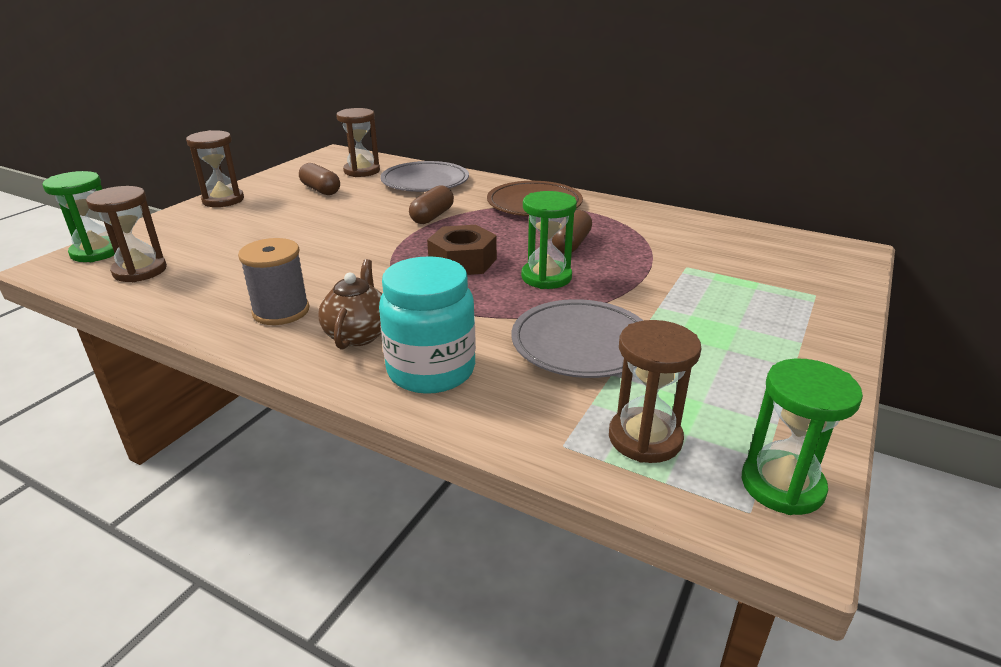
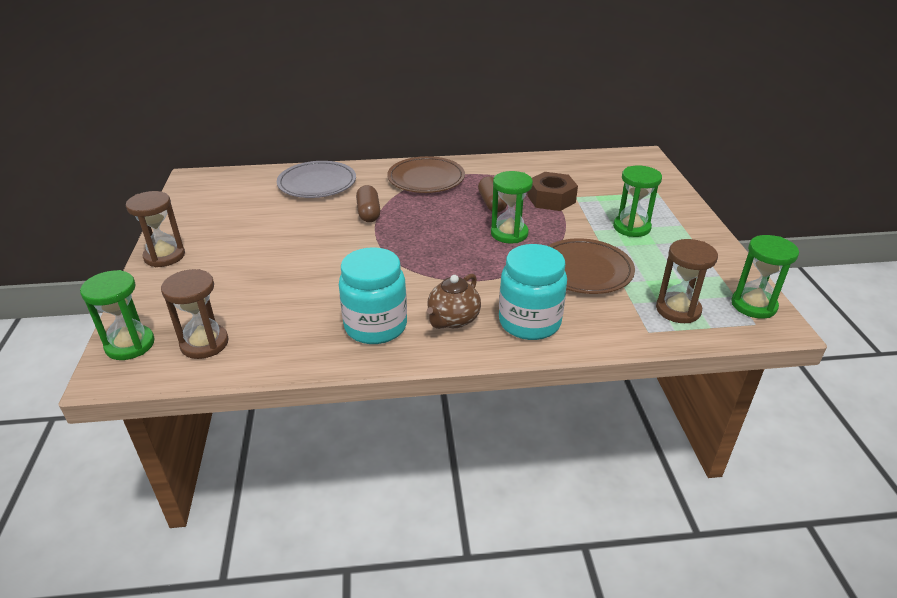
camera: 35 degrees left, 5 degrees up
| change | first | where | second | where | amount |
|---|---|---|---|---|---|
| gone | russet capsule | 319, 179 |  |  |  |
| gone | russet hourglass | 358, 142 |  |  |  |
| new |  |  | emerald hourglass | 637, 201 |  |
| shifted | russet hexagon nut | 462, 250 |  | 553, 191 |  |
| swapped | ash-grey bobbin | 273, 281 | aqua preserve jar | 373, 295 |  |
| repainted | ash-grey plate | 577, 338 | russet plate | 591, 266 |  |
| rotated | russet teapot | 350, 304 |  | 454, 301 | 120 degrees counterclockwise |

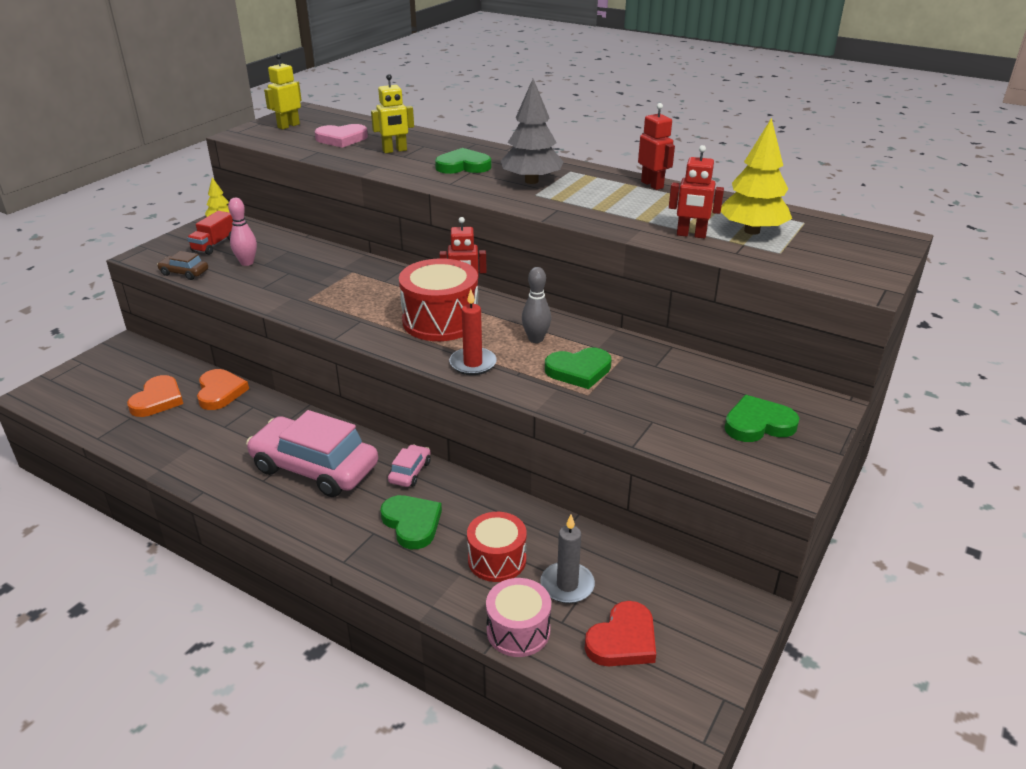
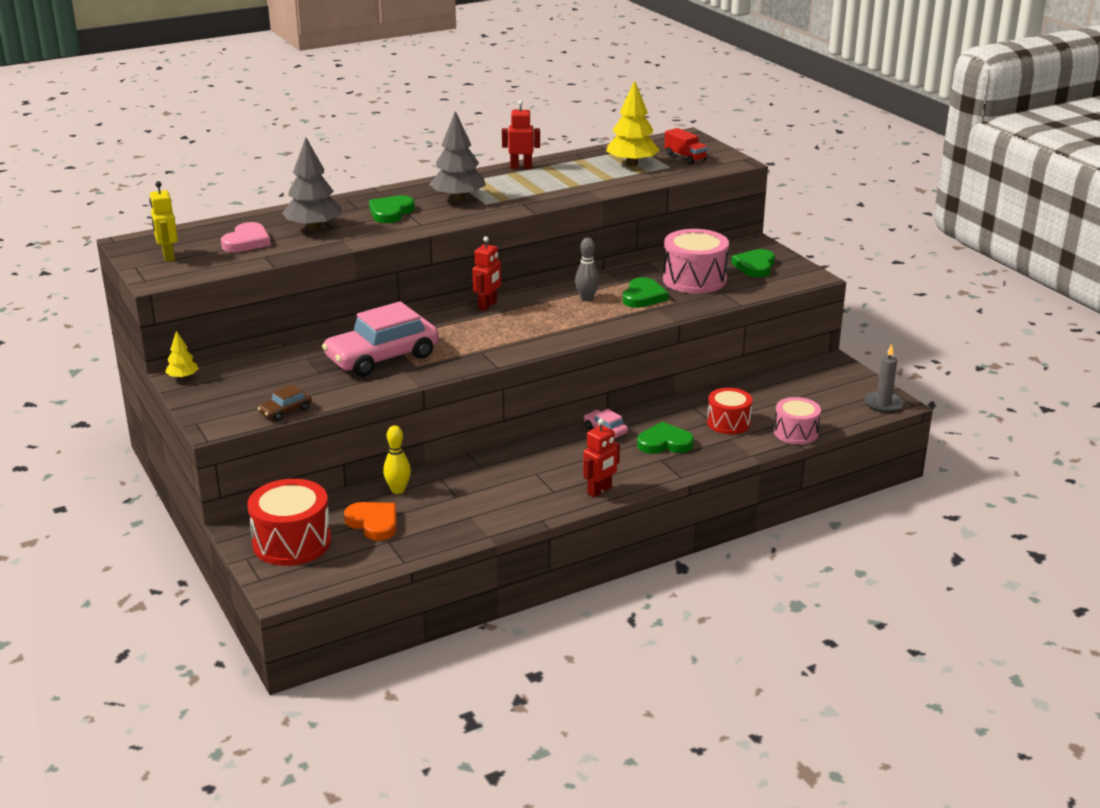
camera: 60 degrees left, 5 degrees down
| change | first | where | second | where | amount |
|---|---|---|---|---|---|
| gone | pink skittle | 242, 232 |  |  |  |
| gone | red candle | 473, 332 |  |  |  |
| gone | red heart | 620, 633 |  |  |  |
| new |  |  | pink drum | 696, 261 |  |
| shifted | red truck | 210, 233 |  | 686, 146 |  |
| shifted | pink automobile | 312, 453 |  | 380, 338 |  |
| shifted | red drum | 438, 299 |  | 289, 522 |  |
| shifted | ash-grey candle | 567, 559 |  | 884, 378 |  |
| shifted | red toy robot | 696, 192 |  | 601, 458 |  |
| swapped | bright orange heart | 223, 389 | bright yellow skittle | 397, 459 |  |
| swapped | bright yellow toy robot | 392, 113 | ash-grey fir tree | 312, 184 |  |

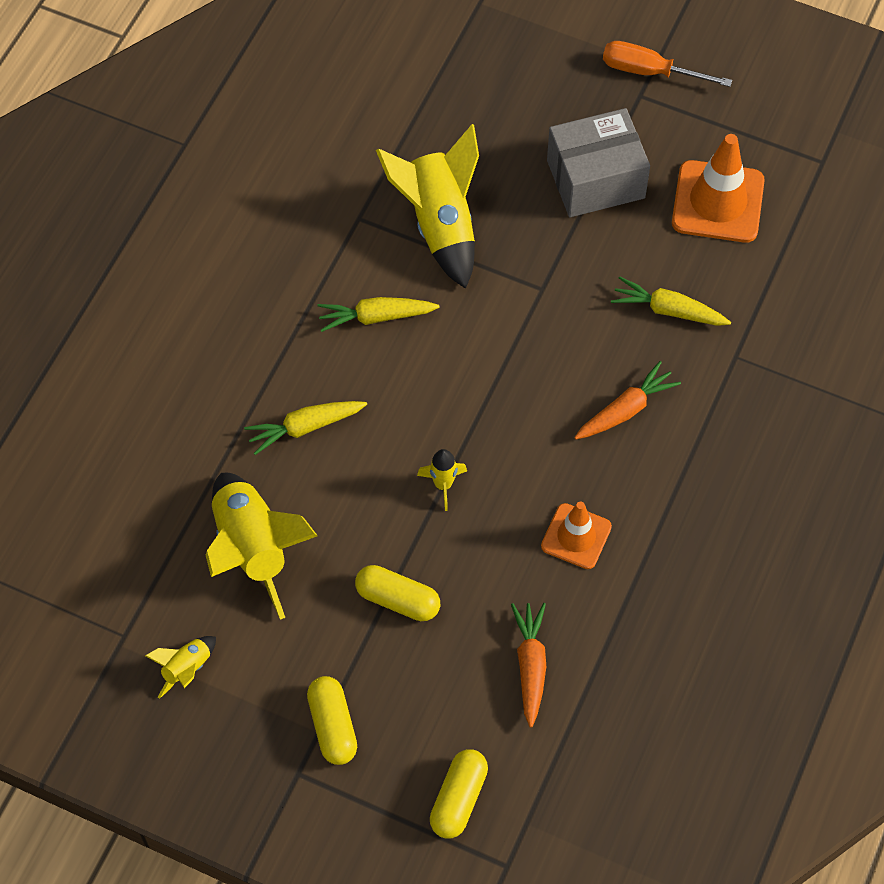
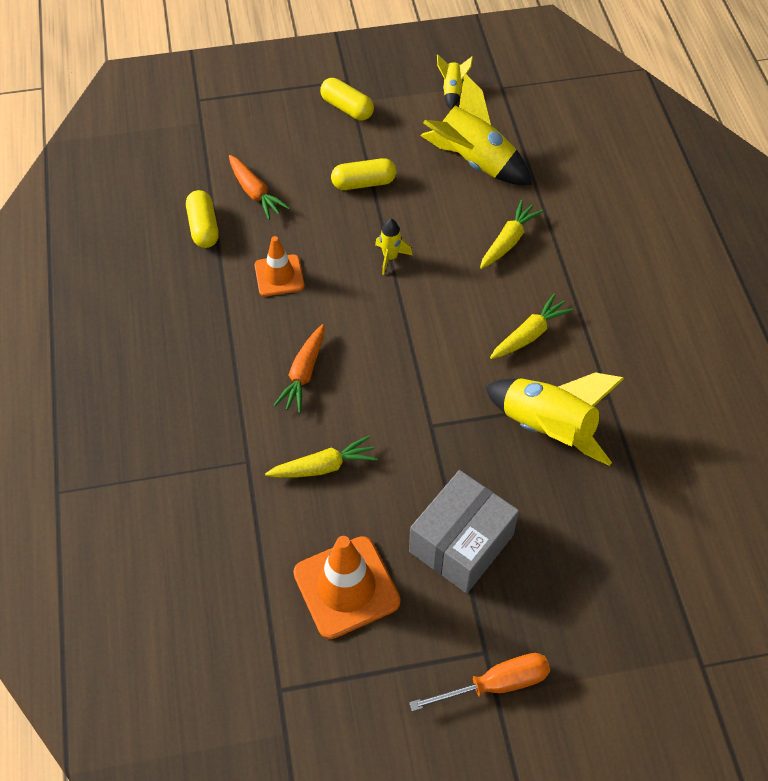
camera: 145 degrees right, 5 degrees down
| change | first | where | second | where | amount |
|---|---|---|---|---|---|
| shifted | bright yellow capsule | 459, 793 |  | 202, 219 |  |

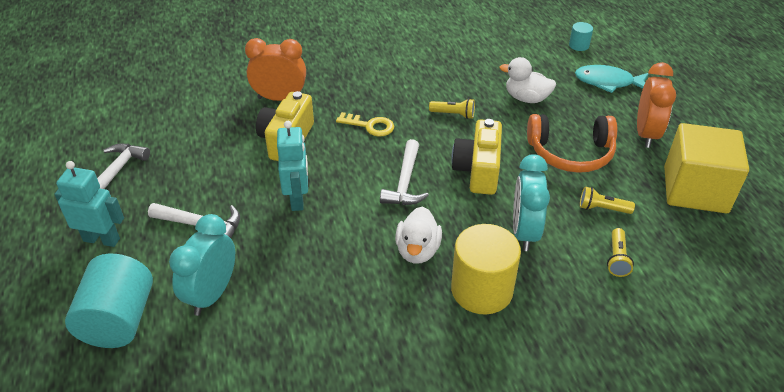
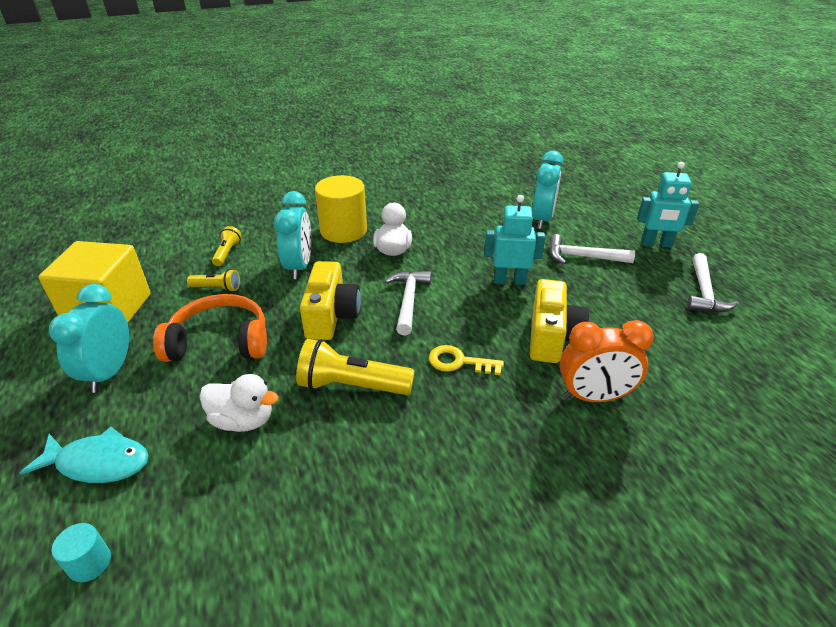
camera: 175 degrees right, 5 degrees down
| change | first | where | second | where | amount |
|---|---|---|---|---|---|
| gone | aqua cylinder | 109, 301 |  |  |  |
| repainted | bright orange clock | 656, 105 | aqua clock | 89, 338 |  |
| rotated | aqua toy robot | 292, 166 |  | 514, 240 | 105 degrees clockwise |
| scaled | bright yellow flashlight | 452, 108 |  | 355, 367 | x1.85 |

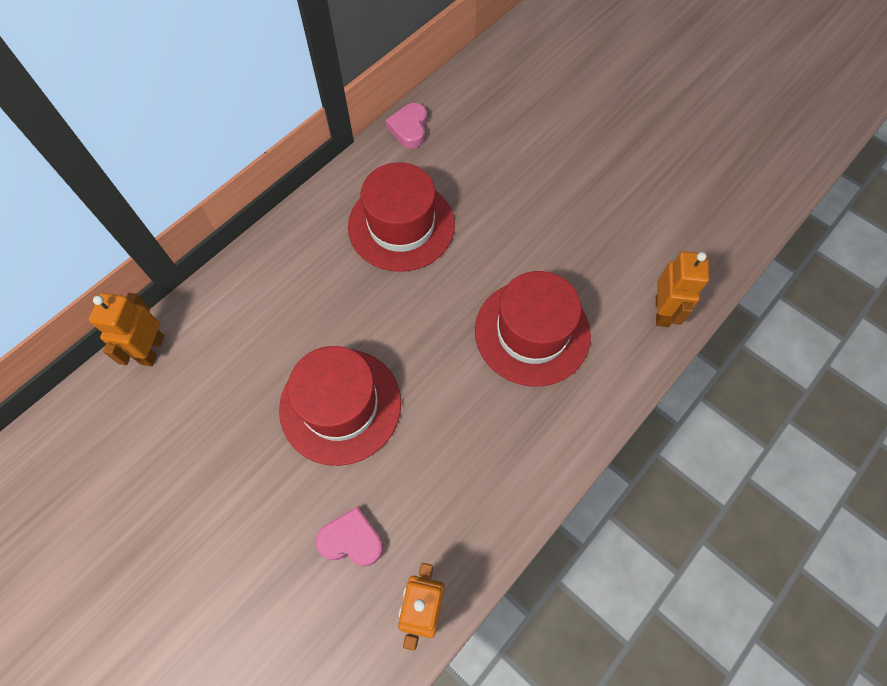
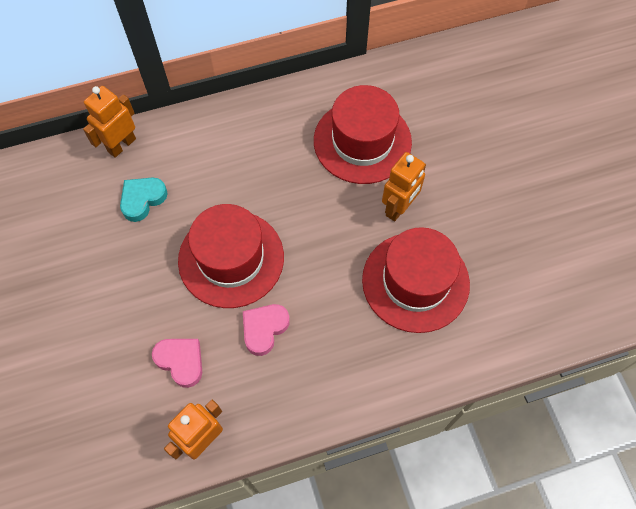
camera: 30 degrees right, 0 degrees up
| change | first | where | second | where | amount |
|---|---|---|---|---|---|
| new |  |  | aqua heart | 144, 199 |  |
| shifted | pink heart | 406, 126 |  | 266, 330 |  |
| shifted | bright orange toy robot | 682, 289 |  | 404, 186 |  |

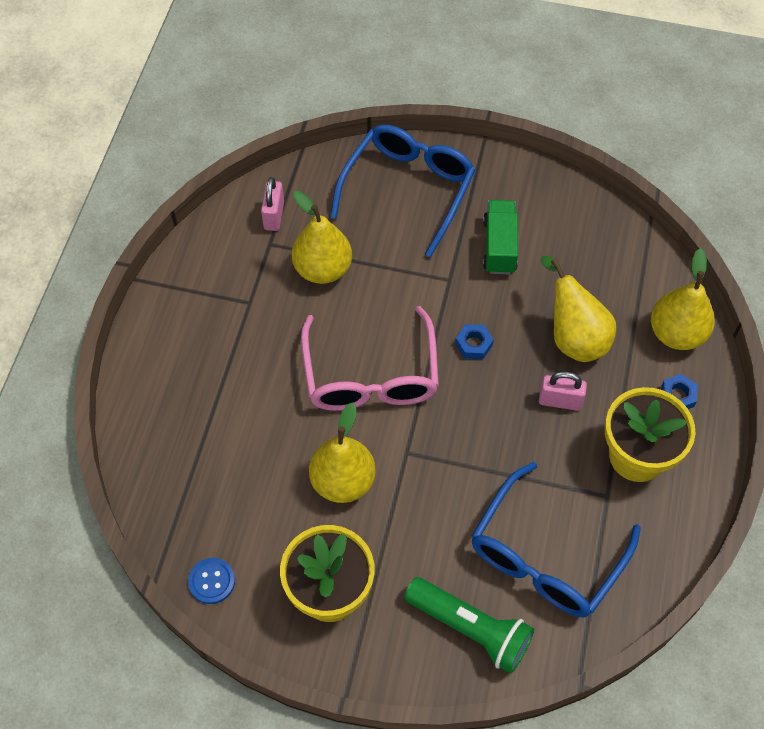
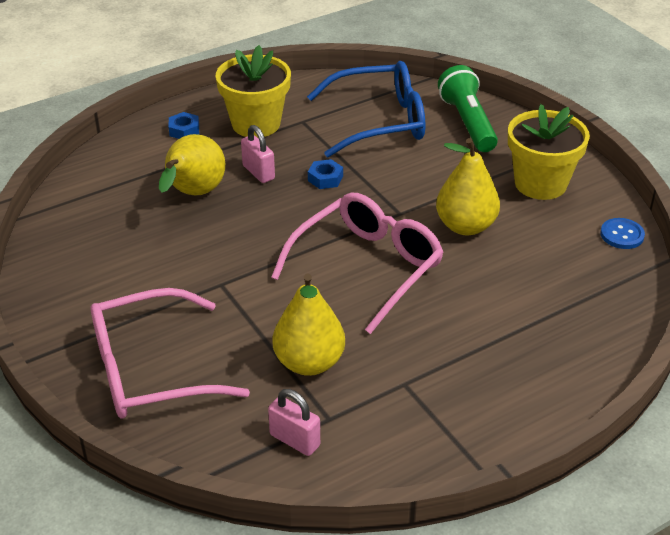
camera: 135 degrees left, 20 degrees down
| change | first | where | second | where | amount |
|---|---|---|---|---|---|
| gone | emerald truck | 500, 237 |  |  |  |
| gone | bright yellow pear fruit | 683, 299 |  |  |  |
| shifted | cobalt hexagon nut | 474, 341 |  | 325, 174 |  |
| repainted | cobalt glasses | 402, 191 | pink glasses | 170, 353 |  |
| rotated | pink lock | 272, 204 |  | 294, 422 | 75 degrees clockwise |

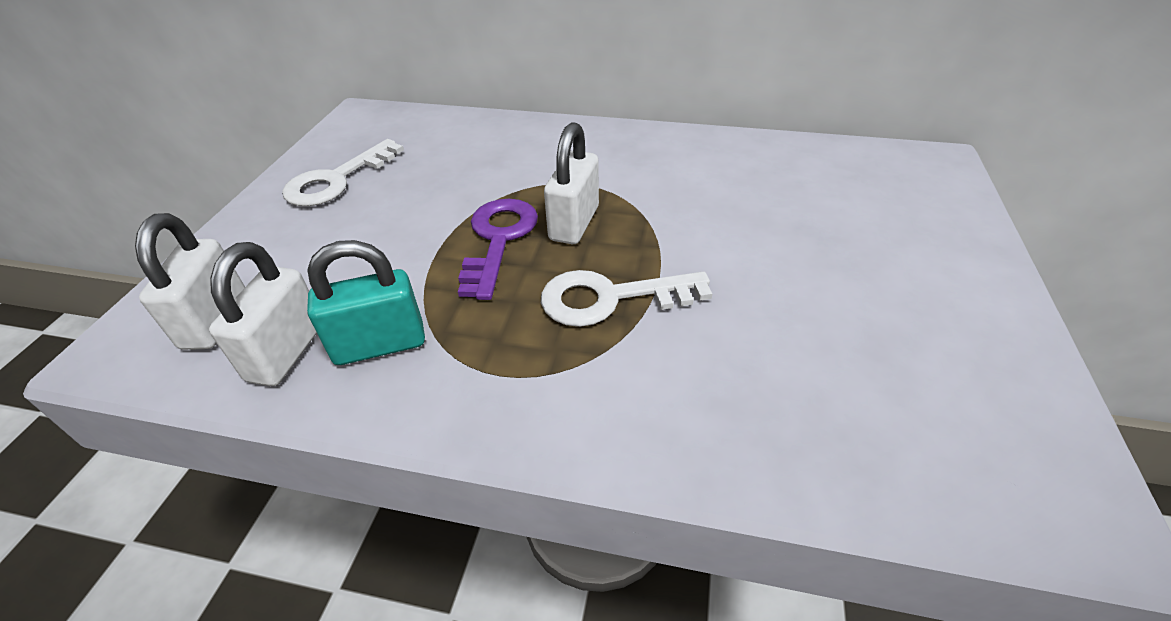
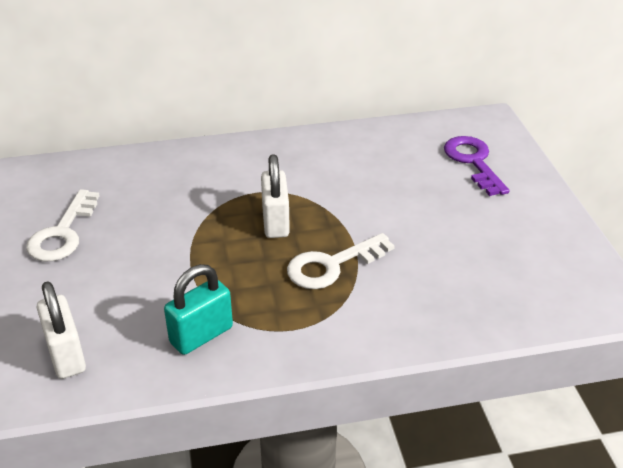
camera: 25 degrees left, 5 degrees down
| change | first | where | second | where | amount |
|---|---|---|---|---|---|
| gone | pure white lock | 263, 314 |  |  |  |
| shifted | violet latchkey | 498, 249 |  | 477, 166 |  |

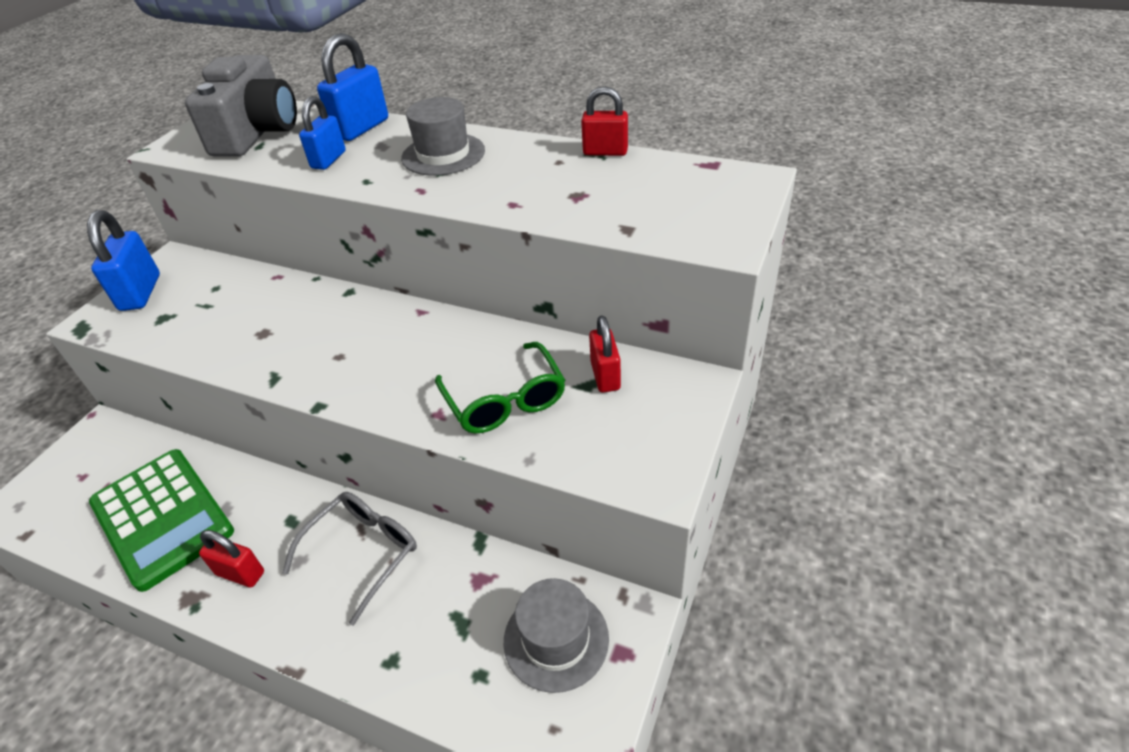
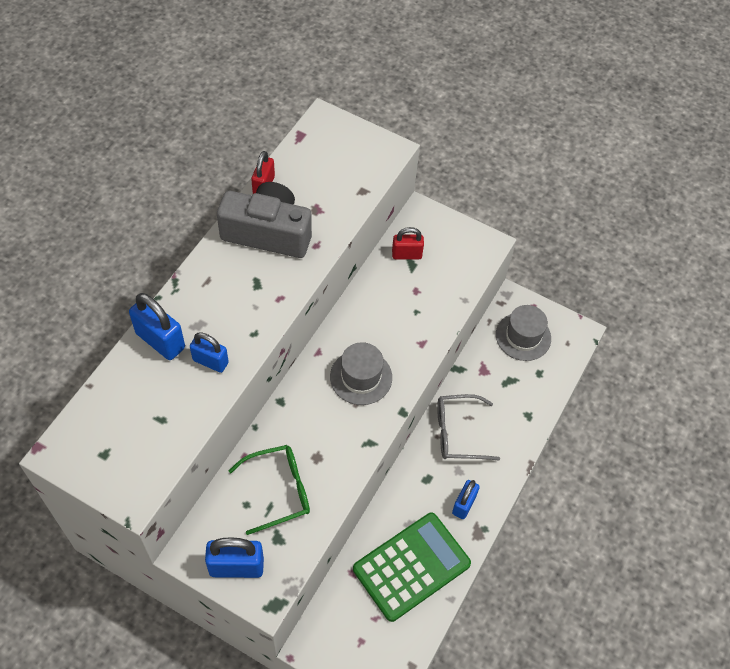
camera: 90 degrees left, 15 degrees up
| change | first | where | second | where | amount |
|---|---|---|---|---|---|
| shifted | ash-grey photo camera | 241, 106 |  | 264, 220 |  |
| shifted | ash-grey top hat | 443, 136 |  | 361, 373 |  |
| shifted | emerald glasses | 500, 387 |  | 269, 490 |  |
| repainted | red lock | 231, 558 | cobalt lock | 466, 499 |  |
| rotated | ash-grey glasses | 349, 559 |  | 468, 427 | 45 degrees counterclockwise |

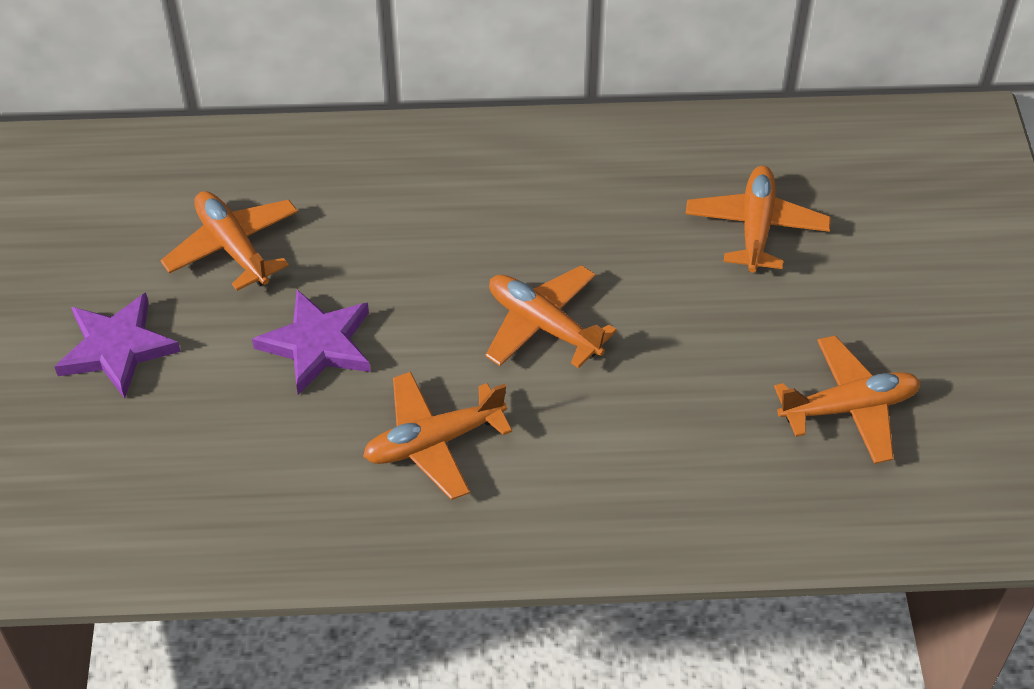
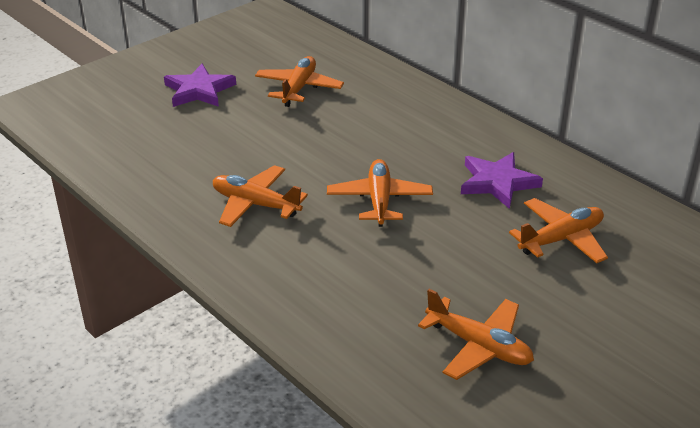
camera: 50 degrees right, 15 degrees down
| change | first | where | second | where | amount |
|---|---|---|---|---|---|
| shifted | violet five-pointed star | 311, 342 |  | 502, 180 |  |

